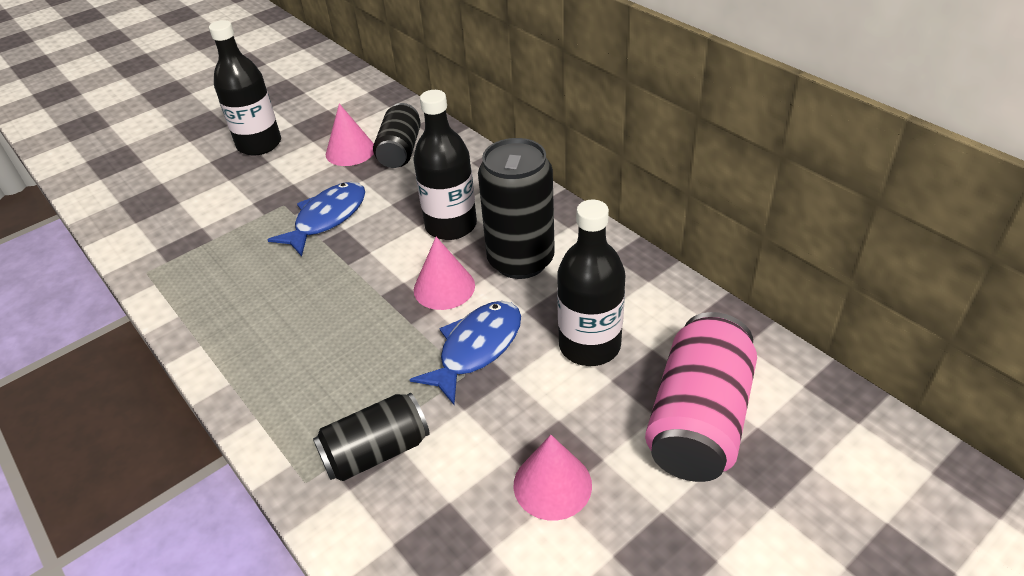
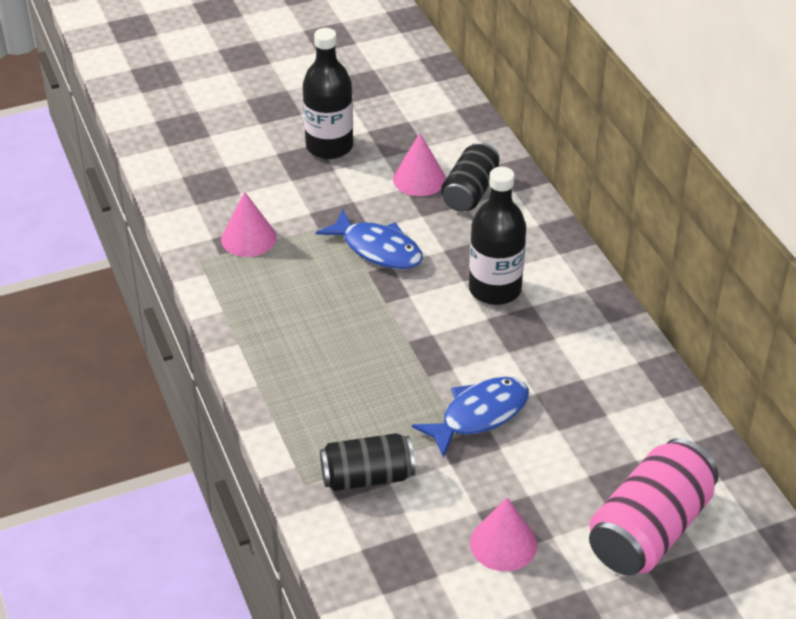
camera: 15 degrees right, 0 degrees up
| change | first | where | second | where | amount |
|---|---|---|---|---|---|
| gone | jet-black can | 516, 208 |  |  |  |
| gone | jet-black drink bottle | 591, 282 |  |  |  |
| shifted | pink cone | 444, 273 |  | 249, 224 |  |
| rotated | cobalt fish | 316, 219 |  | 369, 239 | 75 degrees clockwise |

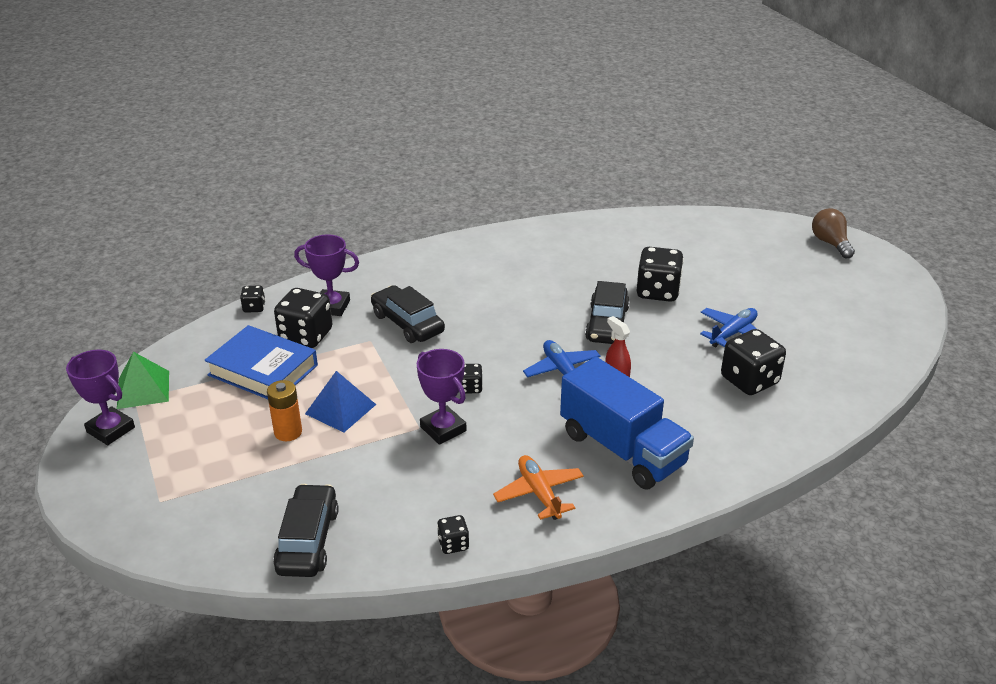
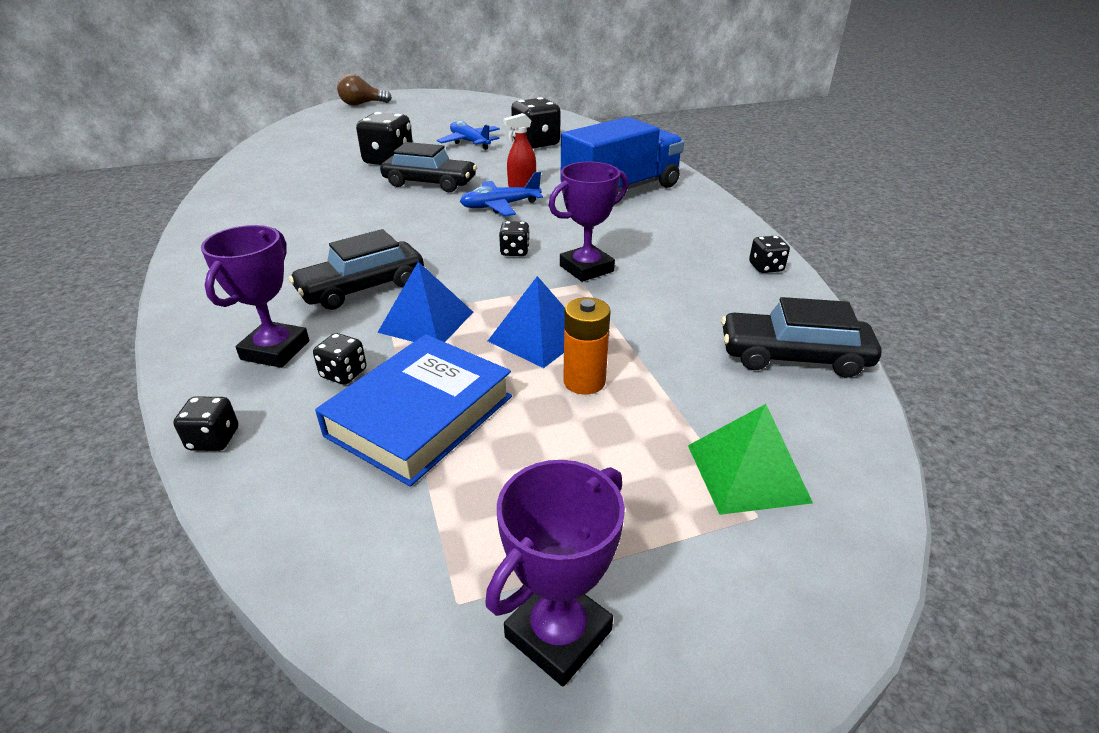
camera: 85 degrees left, 0 degrees up
| change | first | where | second | where | amount |
|---|---|---|---|---|---|
| gone | bright orange plane | 538, 487 |  |  |  |
| new |  |  | cobalt pyramid shape | 425, 302 |  |
| shifted | emerald pyramid shape | 143, 380 |  | 750, 459 |  |
| scaled | jet-black dice | 303, 318 |  | 340, 359 | x0.50 |

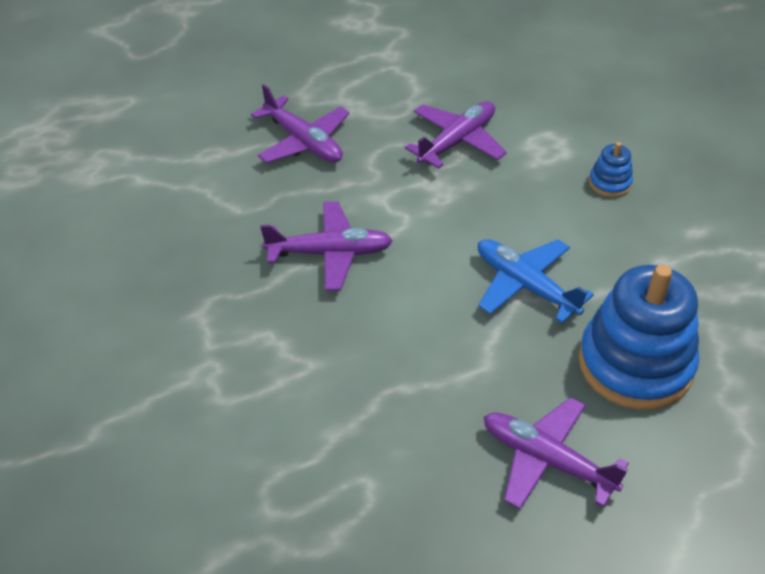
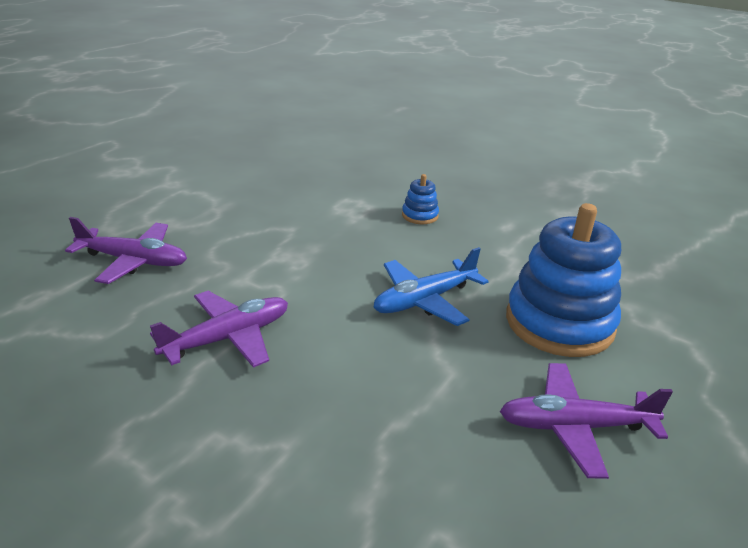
camera: 35 degrees left, 15 degrees down
| change | first | where | second | where | amount |
|---|---|---|---|---|---|
| gone | violet plane | 456, 135 |  |  |  |
| rotated | cobalt plane | 536, 281 |  | 431, 286 | 45 degrees counterclockwise |

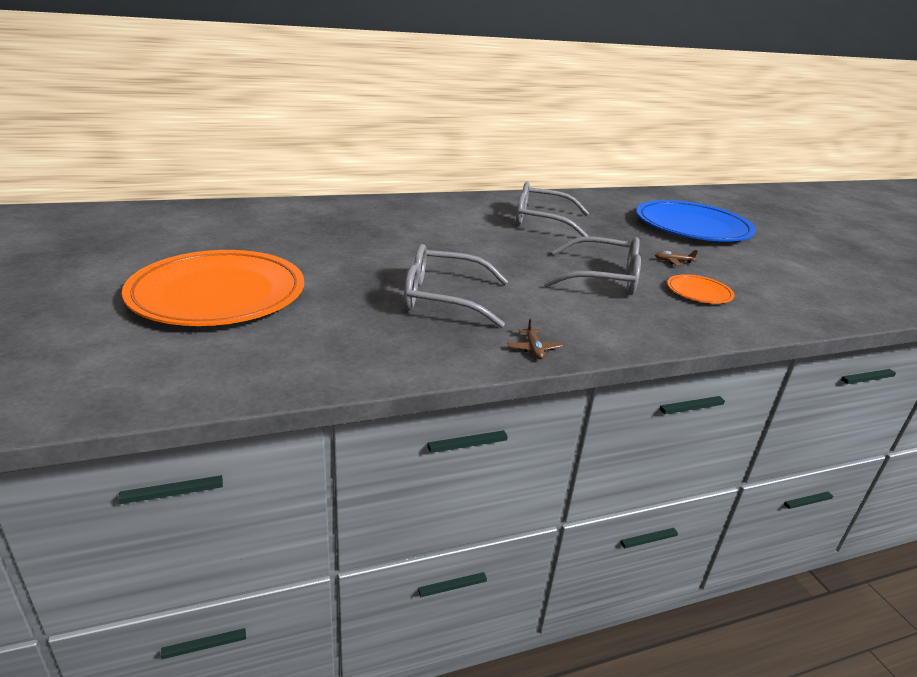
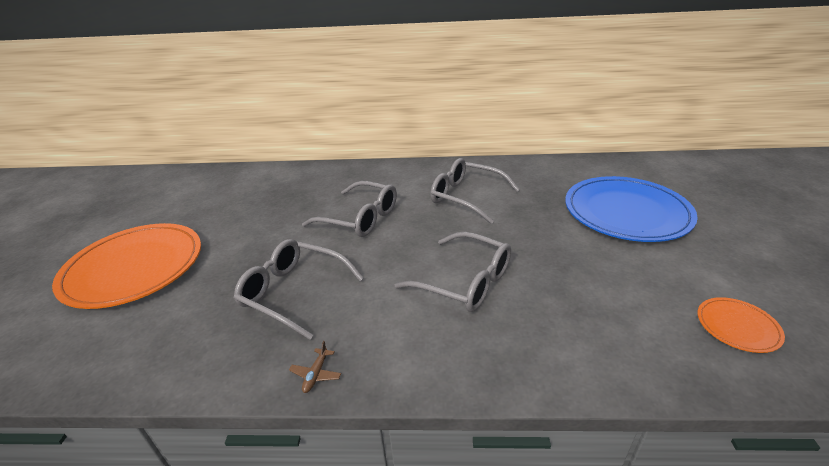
camera: 25 degrees right, 5 degrees up
| change | first | where | second | where | amount |
|---|---|---|---|---|---|
| gone | russet plane | 676, 257 |  |  |  |
| new |  |  | ash-grey glasses | 349, 209 |  |
| shifted | bright orange plate | 700, 289 |  | 741, 325 |  |

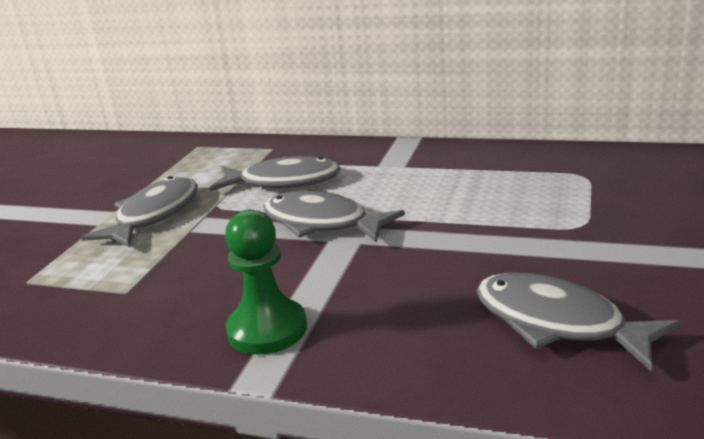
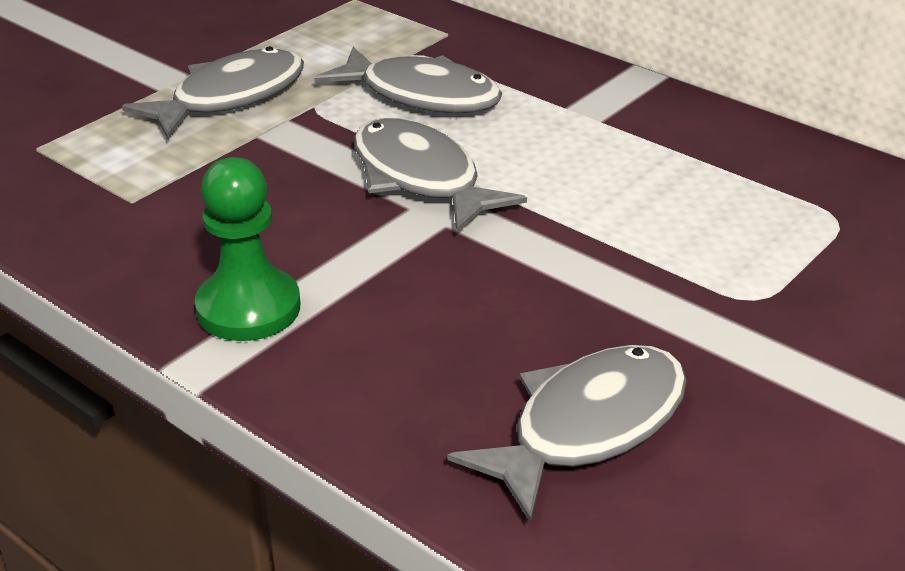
camera: 20 degrees right, 10 degrees up
| change | first | where | second | where | amount |
|---|---|---|---|---|---|
| rotated | ash-grey fish | 578, 322 |  | 567, 434 | 75 degrees clockwise |

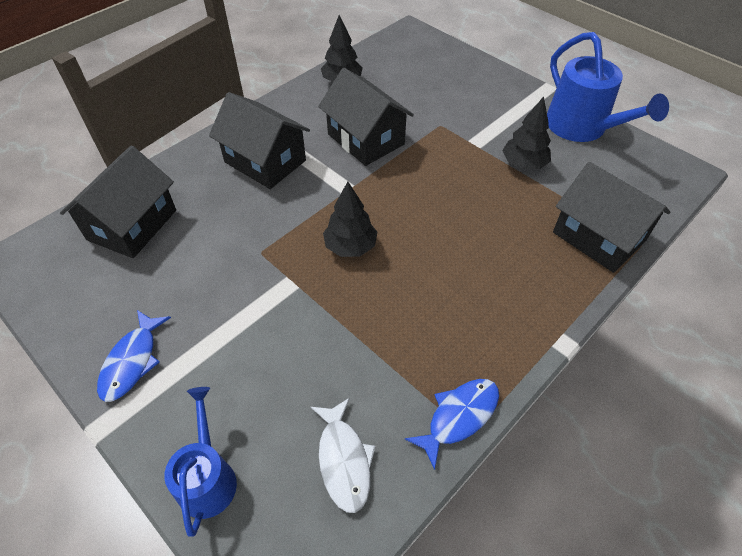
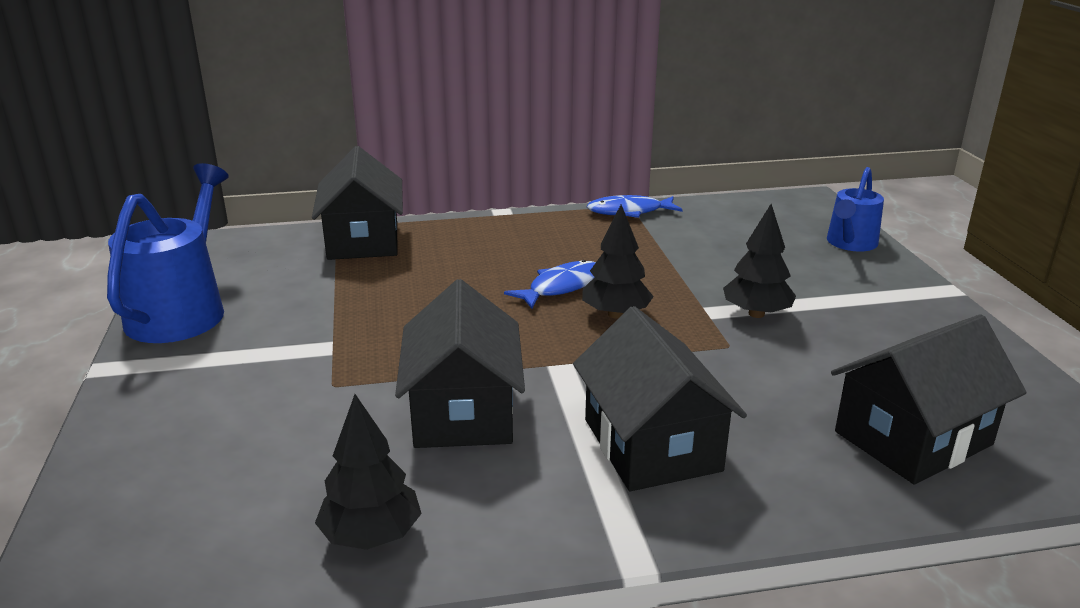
camera: 145 degrees left, 25 degrees down
| change | first | where | second | where | amount |
|---|---|---|---|---|---|
| gone | pure white fish | 343, 455 |  |  |  |
| shifted | cobalt fish | 134, 356 |  | 550, 284 |  |
| shifted | jet-black fir tree | 526, 132 |  | 759, 261 |  |

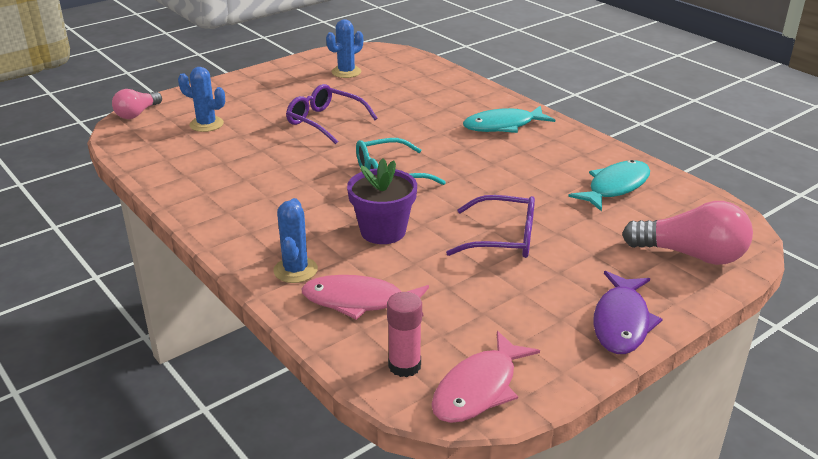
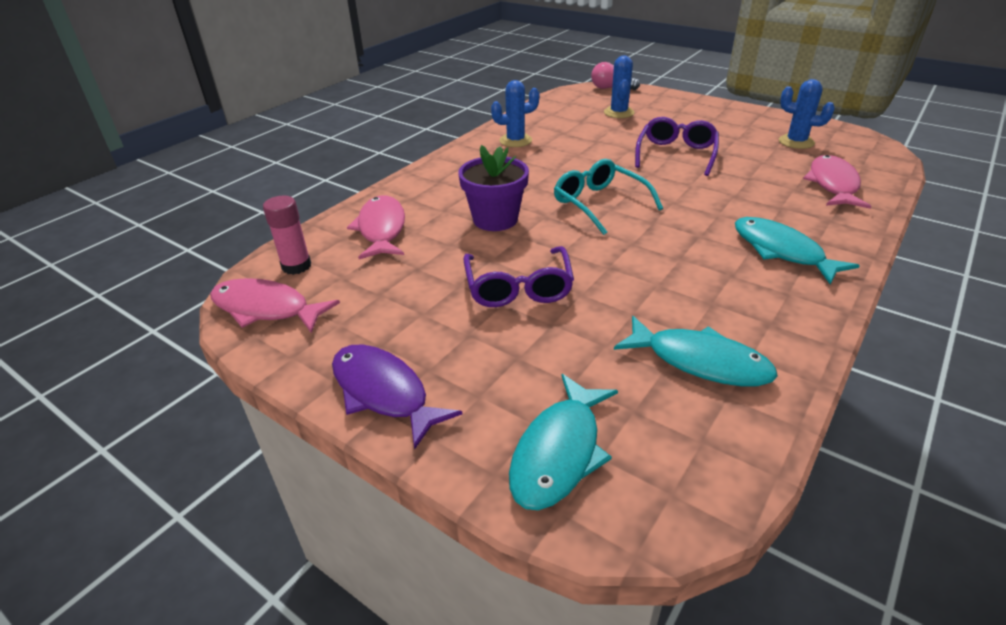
camera: 75 degrees right, 5 degrees up
| change | first | where | second | where | amount |
|---|---|---|---|---|---|
| new |  |  | pink fish | 837, 182 |  |
| shifted | cobalt cactus | 295, 240 |  | 515, 113 |  |
| swapped | pink light bulb | 687, 233 | aqua fish | 563, 442 |  |
| rotated | violet fish | 628, 312 |  | 397, 397 | 45 degrees clockwise |

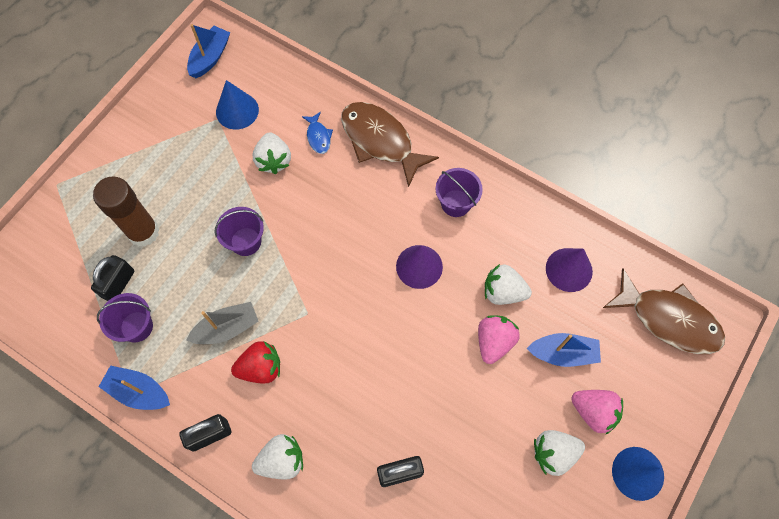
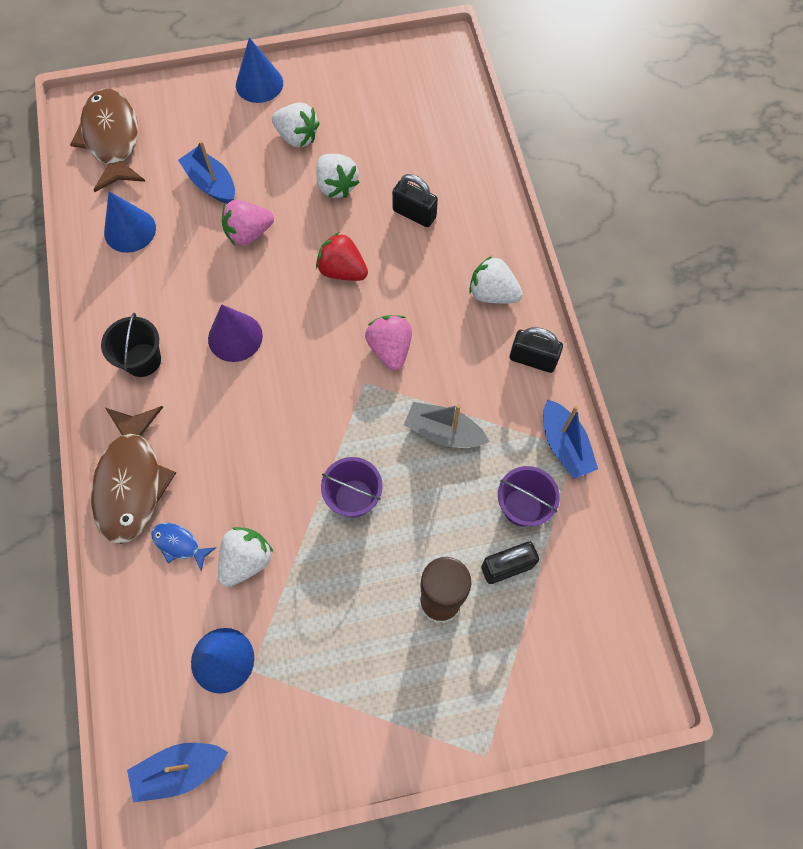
camera: 135 degrees left, 0 degrees up
| change | first | where | second | where | amount |
|---|---|---|---|---|---|
| shifted | red berry | 255, 362 |  | 342, 256 |  |
| shifted | pure white berry | 508, 284 |  | 338, 176 |  |
| shifted | pink berry | 597, 412 |  | 388, 343 |  |
| repainted | violet bucket | 459, 192 | jet-black bucket | 131, 345 |  |
| repainted | violet cone | 569, 270 | cobalt cone | 130, 222 |  |
| rotated | cobalt fish | 317, 133 |  | 183, 547 | 90 degrees counterclockwise |

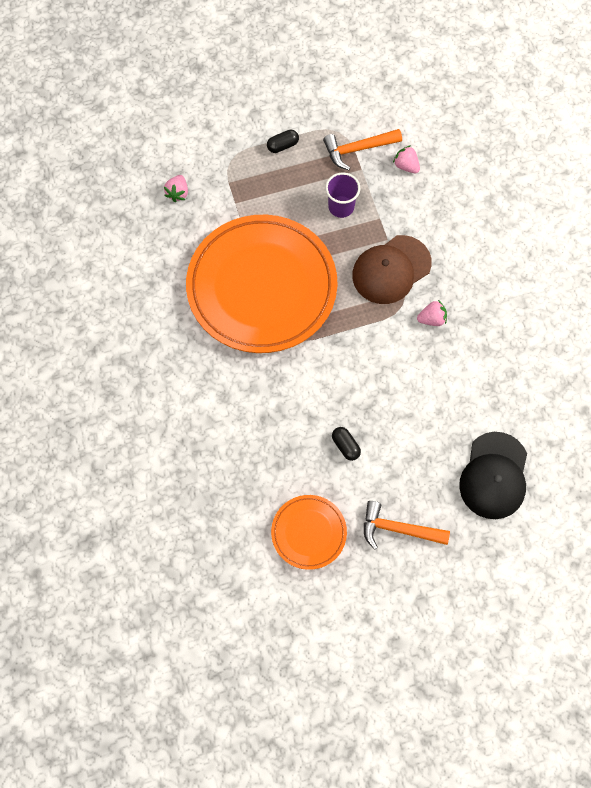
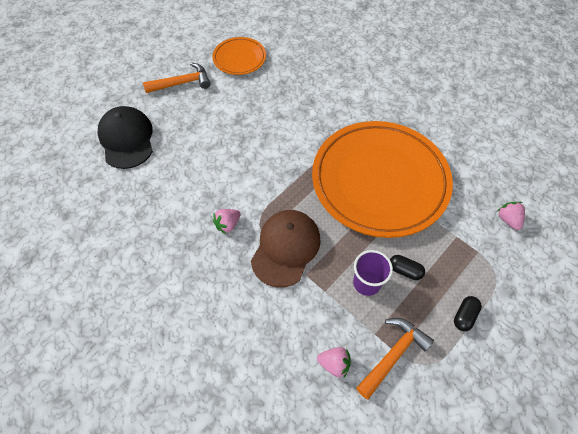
camera: 150 degrees right, 10 degrees down
| change | first | where | second | where | amount |
|---|---|---|---|---|---|
| shifted | jet-black capsule | 346, 444 |  | 407, 267 |  |

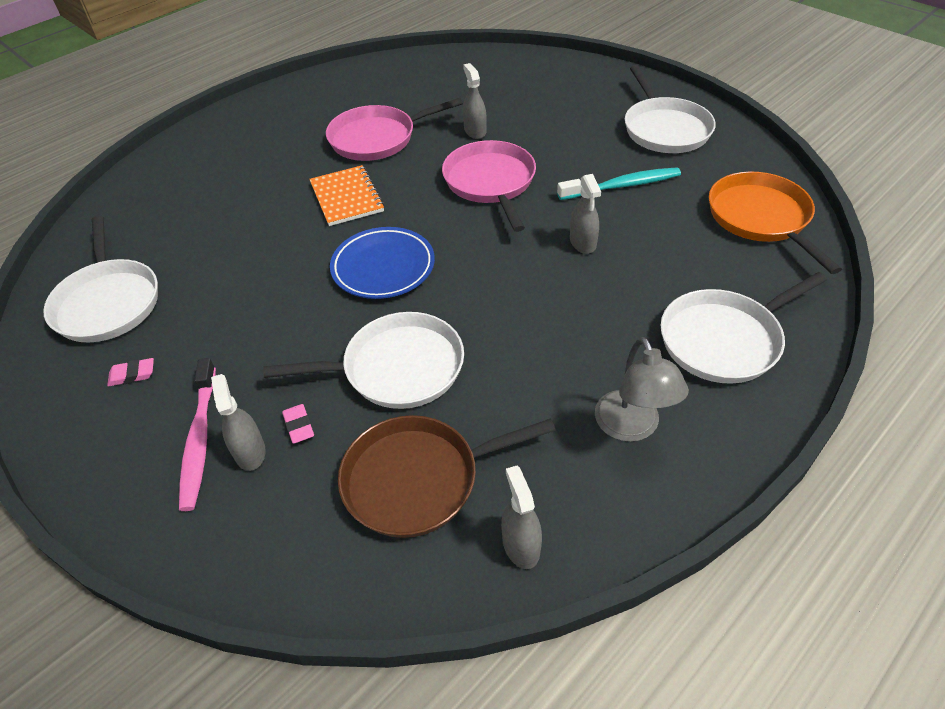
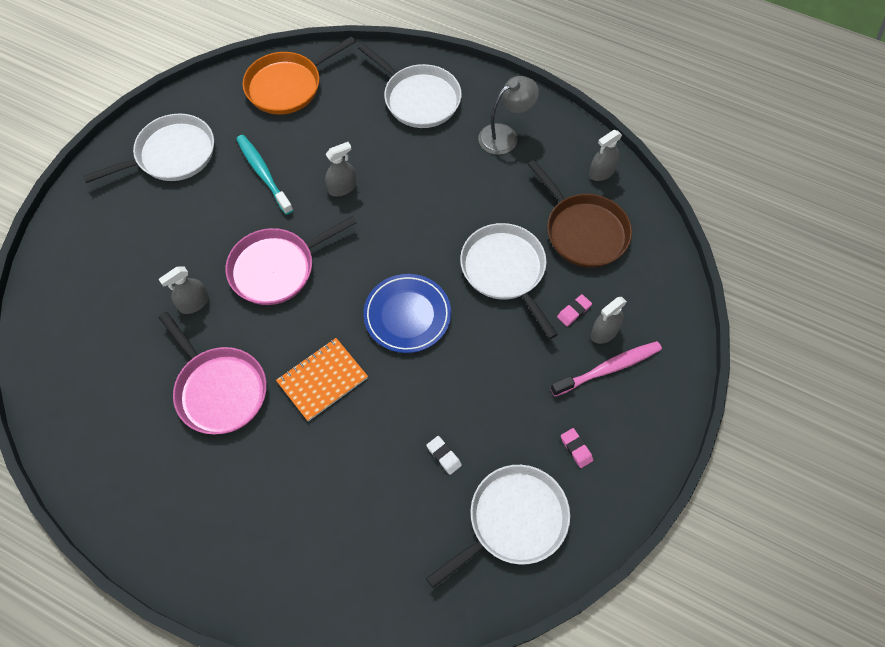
camera: 110 degrees left, 15 degrees up
| change | first | where | second | where | amount |
|---|---|---|---|---|---|
| new |  |  | pure white pencil eraser | 444, 455 |  |

